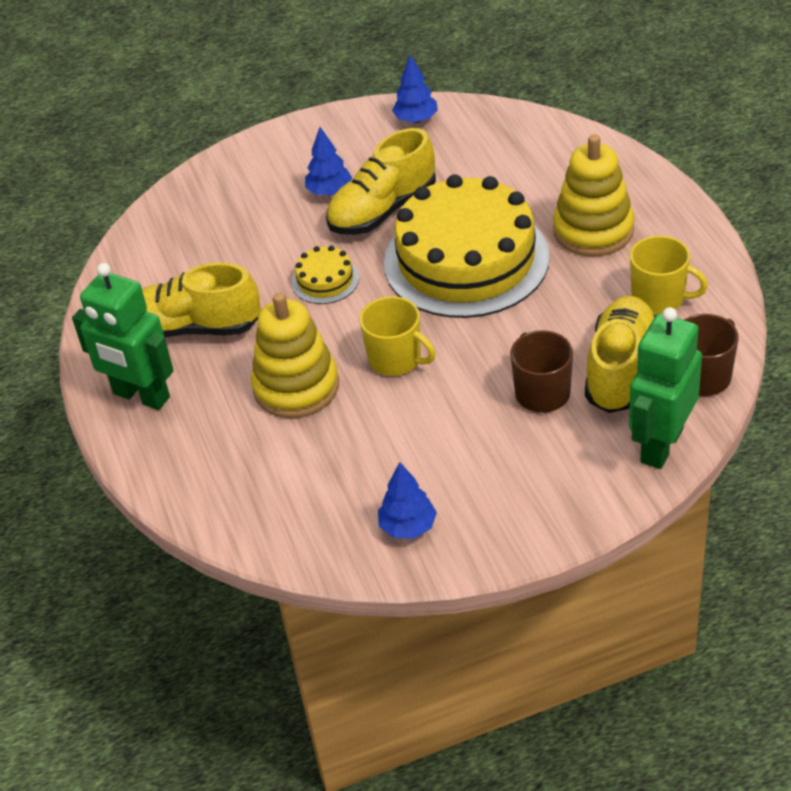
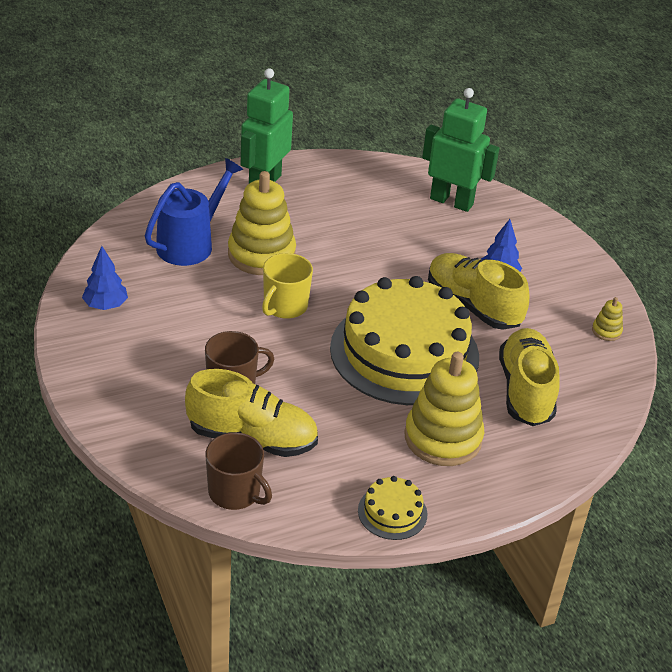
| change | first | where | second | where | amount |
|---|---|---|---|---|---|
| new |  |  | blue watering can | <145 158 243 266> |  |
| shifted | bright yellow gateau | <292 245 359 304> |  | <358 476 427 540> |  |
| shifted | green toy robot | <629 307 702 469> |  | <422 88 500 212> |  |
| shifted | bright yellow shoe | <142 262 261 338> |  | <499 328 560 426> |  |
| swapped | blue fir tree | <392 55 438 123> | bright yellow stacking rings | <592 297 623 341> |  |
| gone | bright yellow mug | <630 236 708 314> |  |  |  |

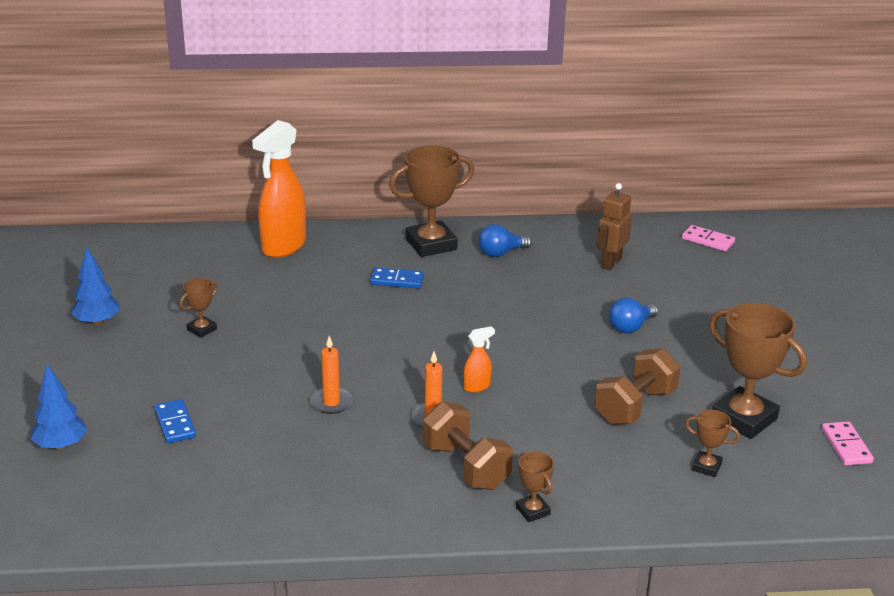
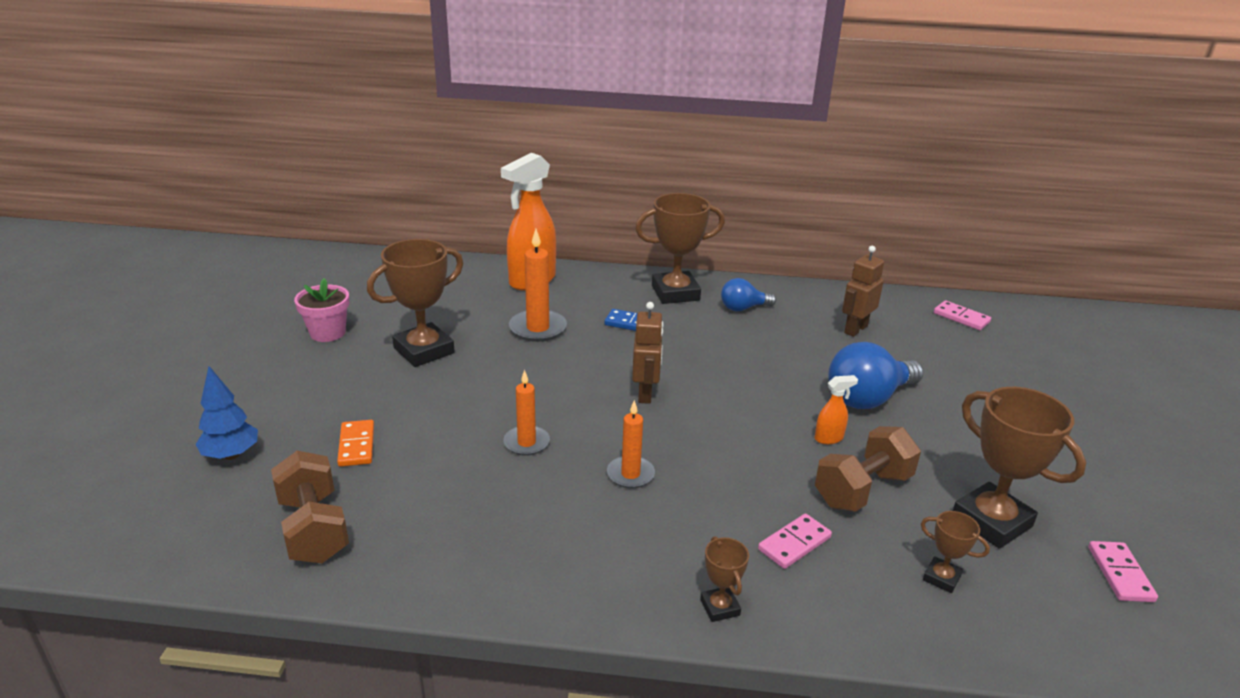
| change | first | where | second | where | amount |
|---|---|---|---|---|---|
| shifted | dark brown free weight | <423 401 513 490> |  | <271 451 349 563> |  |
| swapped | blue fir tree | <71 247 120 326> | pink plant pot | <294 278 349 342> |  |
| repainted | blue domino piece | <154 399 196 443> | bright orange domino piece | <337 420 374 467> |  |
| scaled | dark brown prize cup | <179 278 218 338> |  | <367 239 463 367> | x2.08 |
| new |  |  | bright orange wax candle | <509 229 567 342> |  |
| new |  |  | dark brown toy robot | <632 302 664 404> |  |
| new |  |  | pink domino piece | <758 514 832 569> |  |
| shifted | bright orange sprayer | <464 326 495 393> |  | <815 375 858 444> |  |
| scaled | blue bulb | <609 297 658 334> |  | <828 342 924 409> | x1.71 |

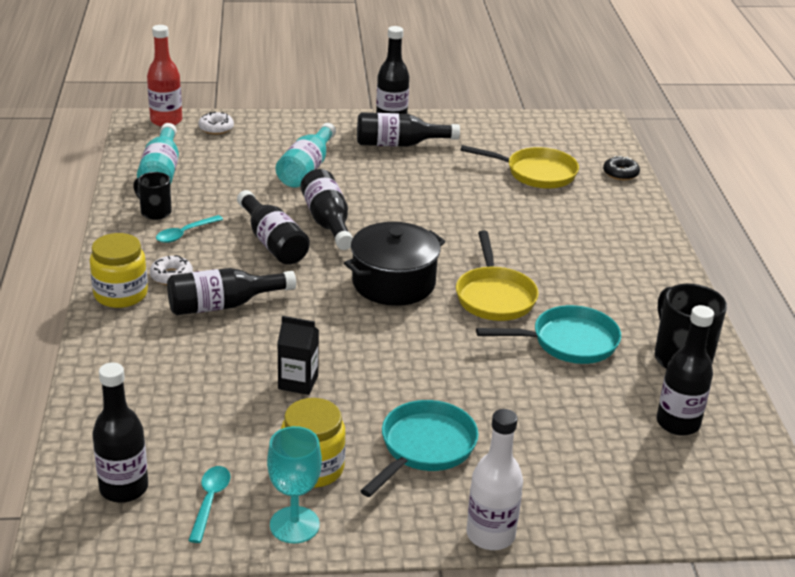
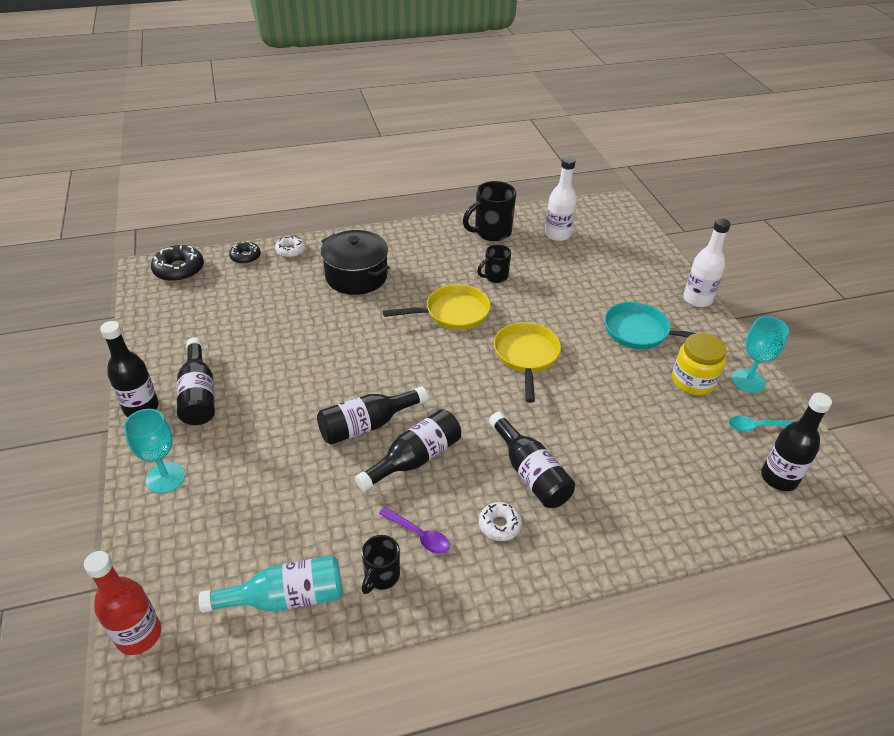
| change | first | where | second | where | amount |
|---|---|---|---|---|---|
| new |  |  | turquoise chalice | <124 409 185 493> |  |
| new |  |  | black donut | <151 245 204 282> |  |
| shifted | white donut | <198 112 234 135> |  | <275 236 306 258> |  |
| shifted | black cooking pot | <344 222 445 306> |  | <321 230 390 295> |  |
| repainted | turquoise spoon | <156 215 223 243> | royal purple spoon | <379 507 450 554> |  |
| swapped | turquoise pan | <476 305 621 364> | black mug | <477 245 511 283> |  |
| shifted | bright yellow pan | <460 145 579 189> |  | <494 322 561 403> |  |
| repainted | black drink bottle | <657 305 714 435> | white drink bottle | <545 157 577 241> |  |
| gone | bright yellow jar | <90 233 148 308> |  |  |  |
| gone | turquoise drink bottle | <276 123 336 187> |  |  |  |
| gone | black carton | <277 316 319 395> |  |  |  |

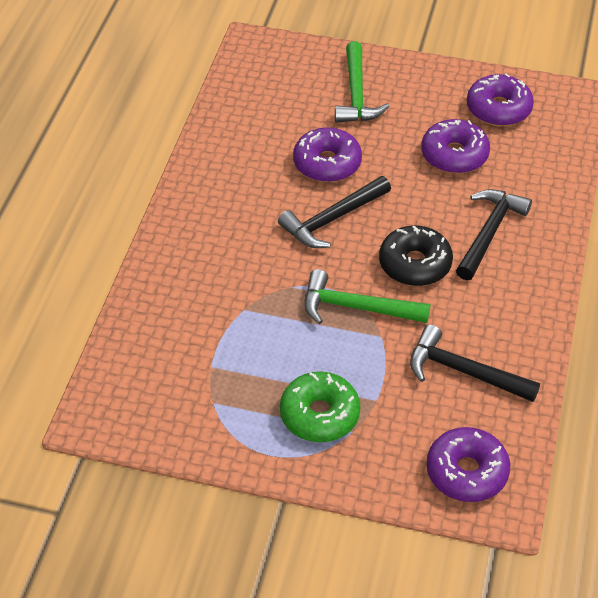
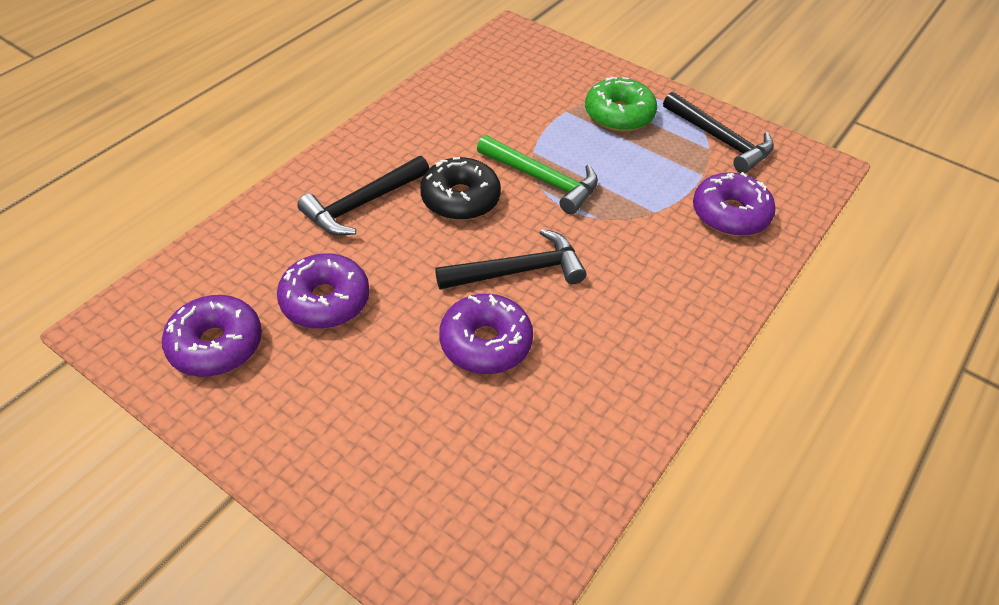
| change | first | where | second | where | amount |
|---|---|---|---|---|---|
| shifted | black claw hammer | <410 324 540 402> |  | <663 91 774 173> |  |
| shifted | royal purple donut | <427 427 510 502> |  | <693 172 776 236> |  |
| gone | green claw hammer | <335 41 389 123> |  |  |  |

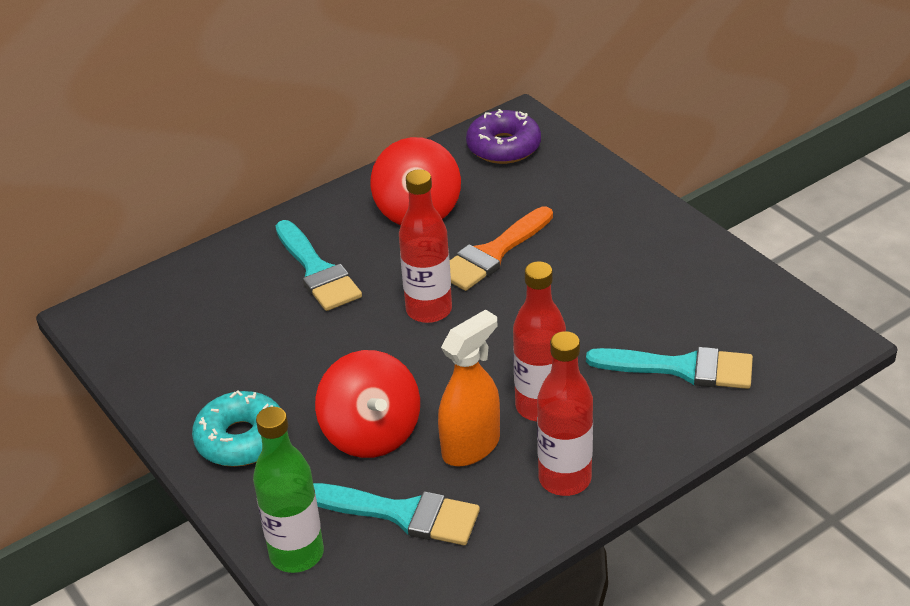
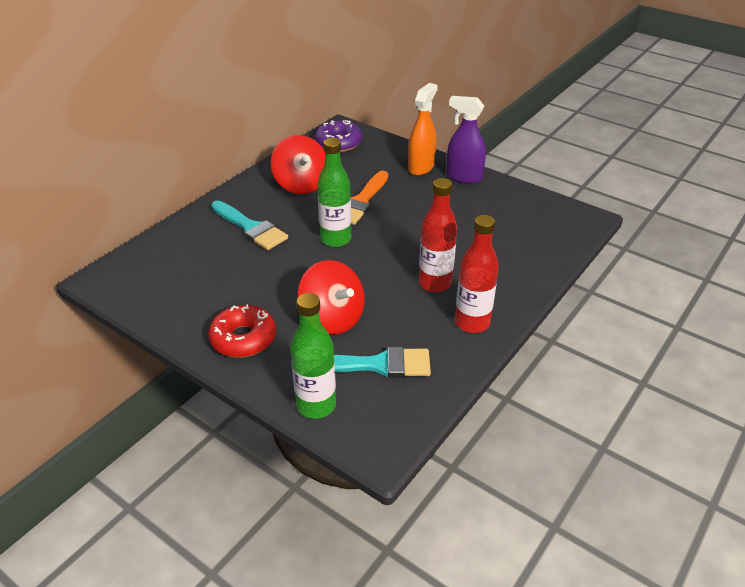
| change | first | where | second | where | amount |
|---|---|---|---|---|---|
| repainted | turquoise donut | <192 391 280 467> | crimson donut | <208 304 276 358> |  |
| repainted | crimson drink bottle | <399 169 452 323> | green drink bottle | <317 138 351 247> |  |
| shifted | bright orange sprayer | <438 309 500 466> |  | <408 83 438 176> |  |
| new |  |  | royal purple sprayer | <446 96 486 184> |  |
| gone | turquoise paint brush | <586 347 753 389> |  |  |  |

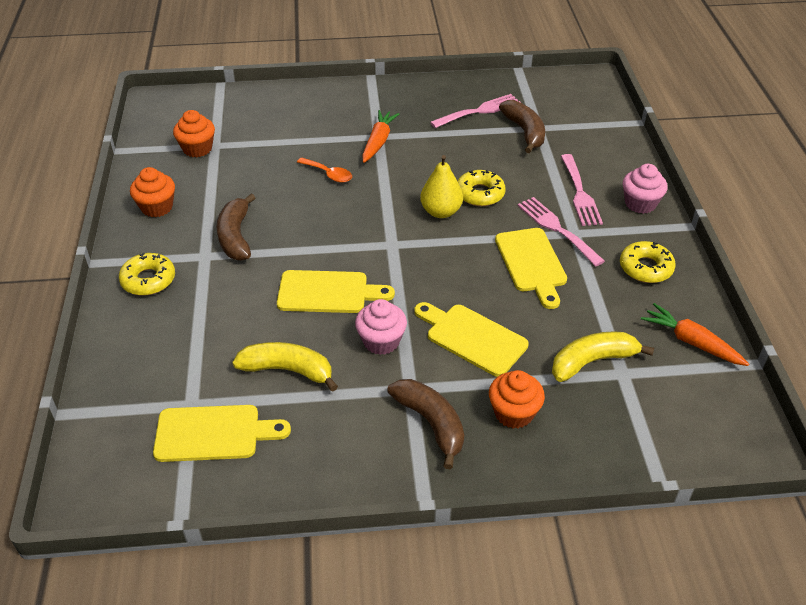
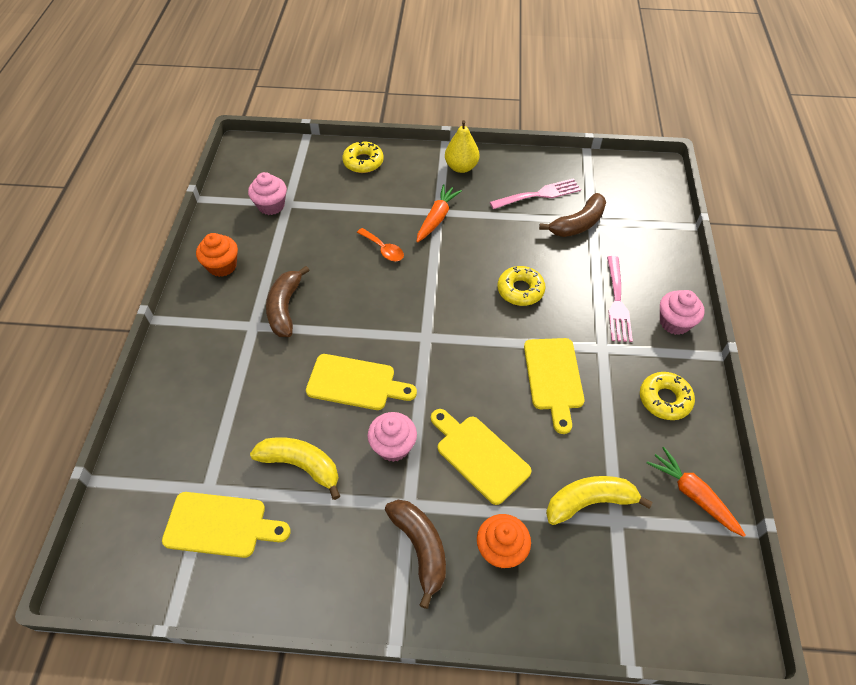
| change | first | where | second | where | amount |
|---|---|---|---|---|---|
| repainted | bright orange cupcake | <173 110 215 158> | pink cupcake | <248 172 287 215> |  |
| shifted | bright yellow donut | <119 253 175 295> |  | <342 141 384 173> |  |
| shifted | bright yellow pear | <420 155 463 218> |  | <445 120 480 173> |  |
| rotated | dark brown toy banana | <499 100 545 153> |  | <539 193 606 237> | 60 degrees clockwise |
| gone | pink fork | <517 197 605 267> |  |  |  |

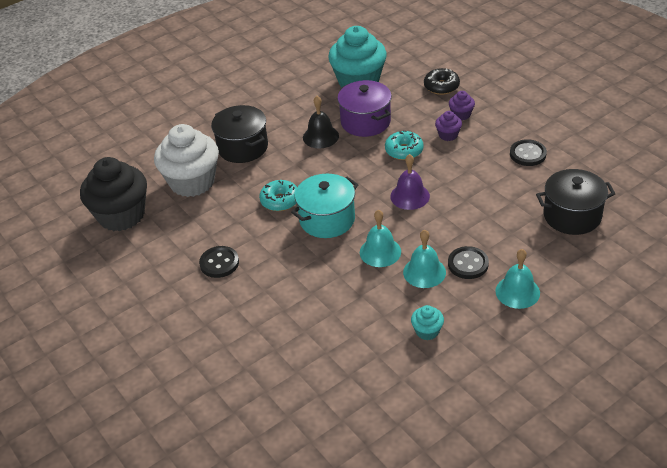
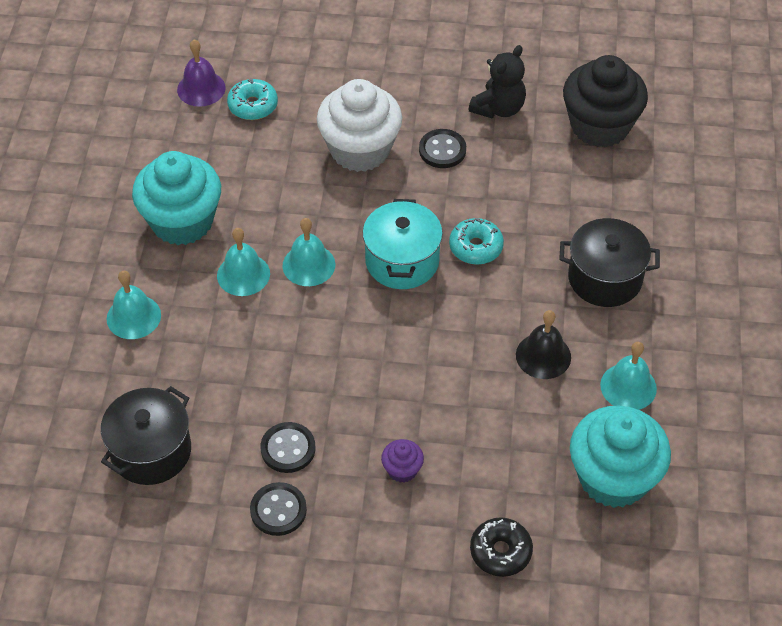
| change | first | where | second | where | amount |
|---|---|---|---|---|---|
| scaled | turquoise cupcake | <411 305 444 340> |  | <132 151 221 245> | x2.33 |
| shifted | royal purple bell | <390 154 430 210> |  | <177 39 226 107> |  |
| shifted | turquoise donut | <385 130 424 160> |  | <227 78 278 120> |  |
| shifted | black button | <448 246 489 279> |  | <261 422 316 473> |  |
| shifted | white cupcake | <154 124 219 197> |  | <317 79 402 172> |  |
| new |  |  | black teddy | <468 45 526 118> |  |
| new |  |  | turquoise bell | <600 342 657 410> |  |
| gone | royal purple cooking pot | <337 80 392 137> |  |  |  |
| gone | royal purple cupcake | <449 91 475 120> |  |  |  |

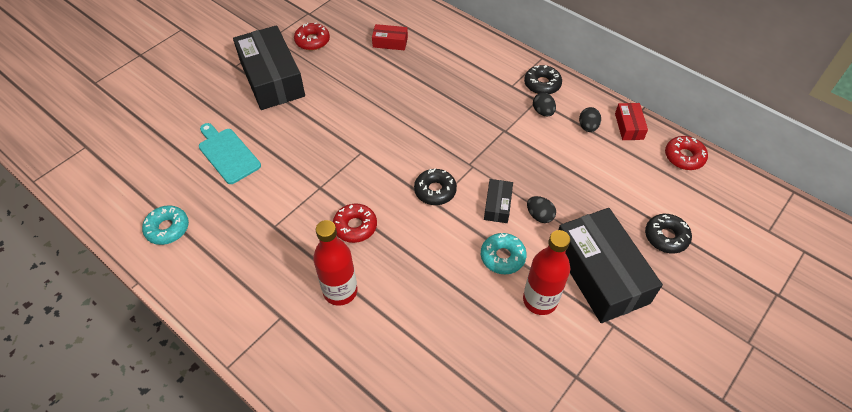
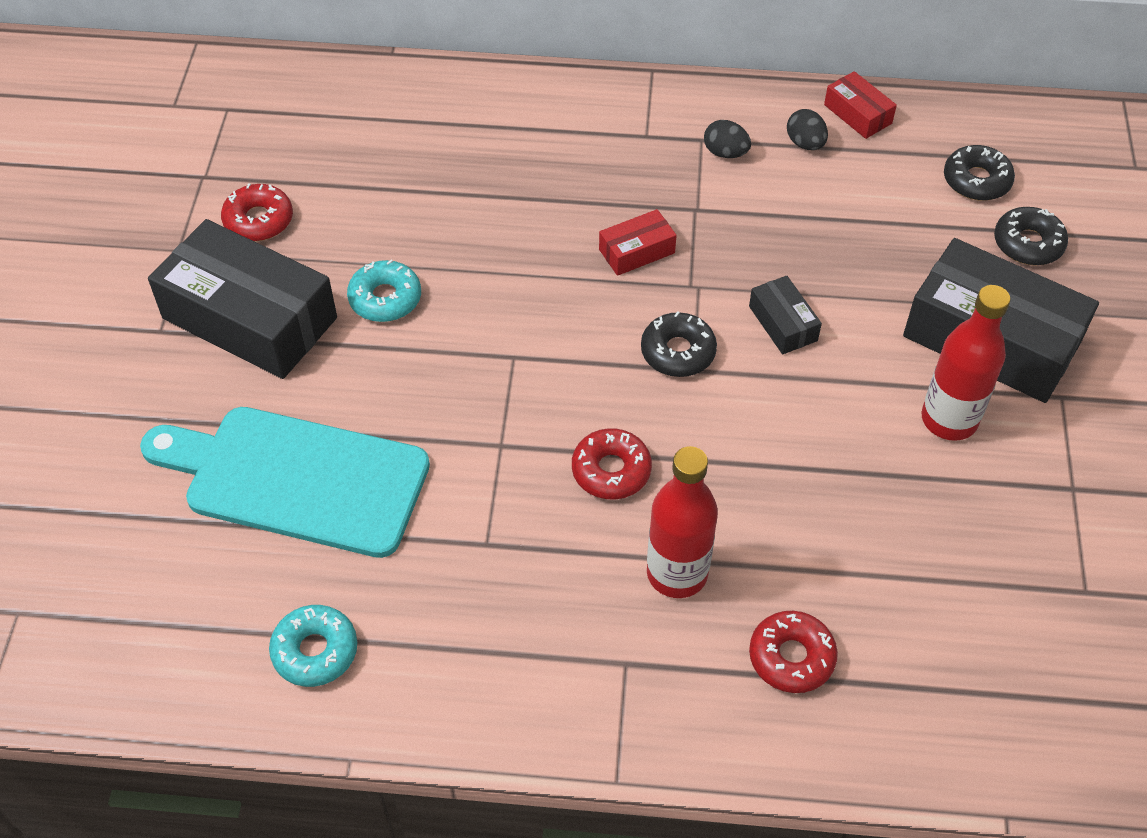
| change | first | where | second | where | amount |
|---|---|---|---|---|---|
| scaled | turquoise chopping board | <199 123 261 184> |  | <140 407 430 558> | x1.72 |
| shifted | turquoise donut | <481 233 527 274> |  | <347 259 421 322> |  |
| shifted | crimson box | <372 24 408 50> |  | <599 209 677 276> |  |
| shifted | crimson donut | <665 136 708 170> |  | <749 611 838 693> |  |
| shifted | black donut | <524 65 562 94> |  | <944 145 1015 201> |  |
| gone | black egg | <527 196 556 223> |  |  |  |

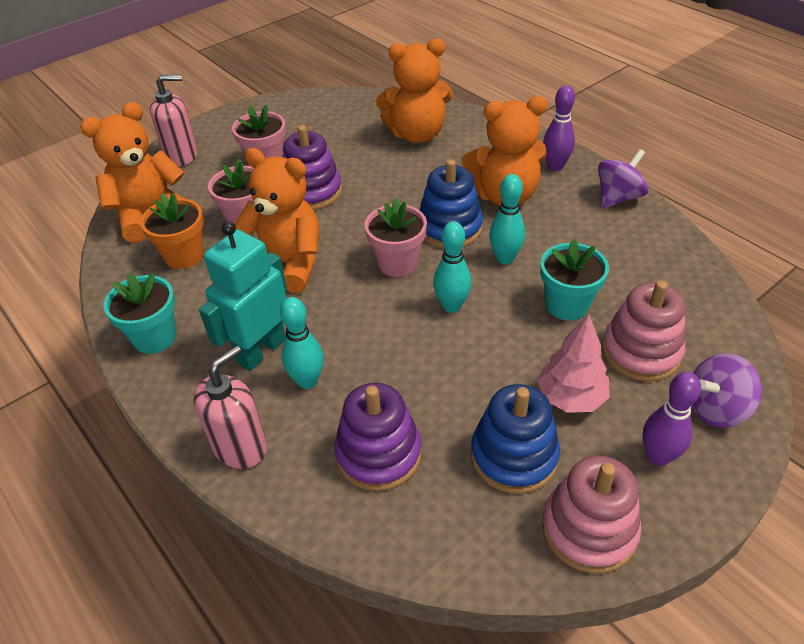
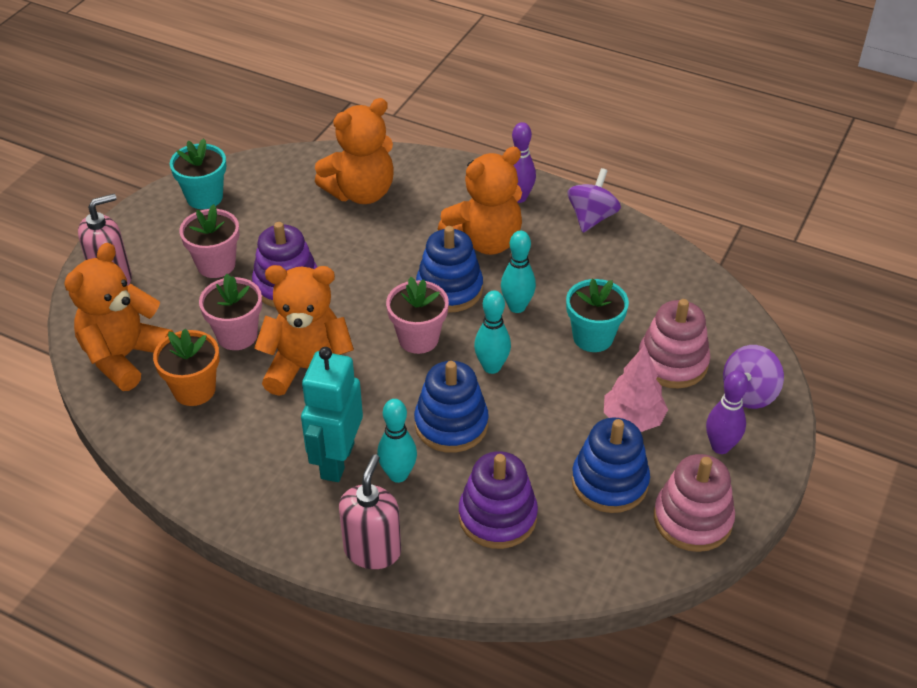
| change | first | where | second | where | amount |
|---|---|---|---|---|---|
| shifted | turquoise plant pot | <103 273 177 354> |  | <170 138 226 209> |  |
| new |  |  | blue stacking rings | <414 361 489 453> |  |

